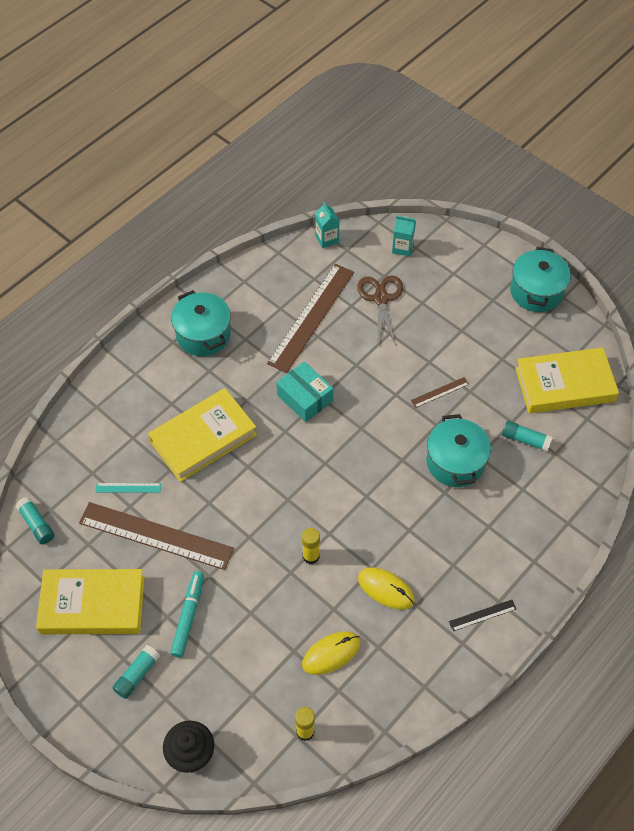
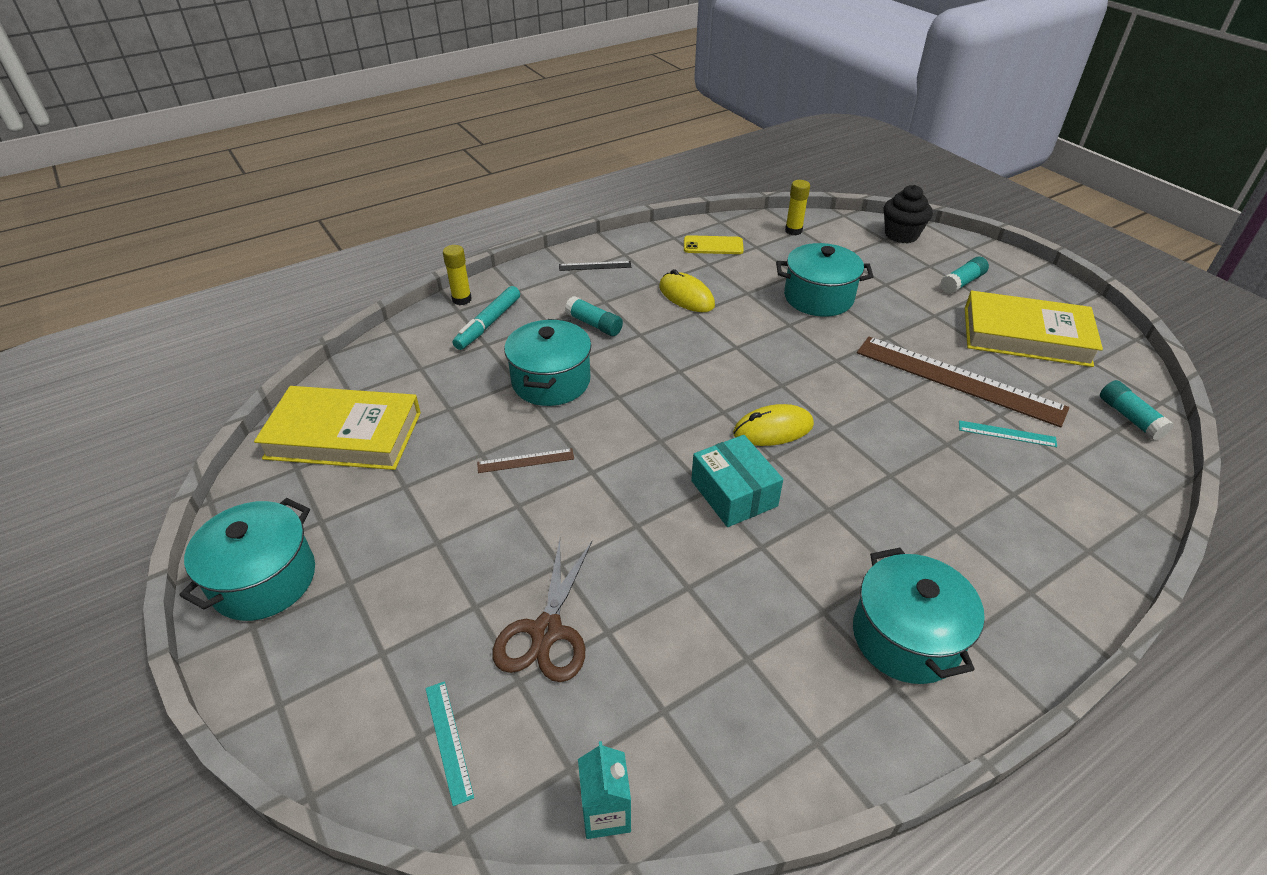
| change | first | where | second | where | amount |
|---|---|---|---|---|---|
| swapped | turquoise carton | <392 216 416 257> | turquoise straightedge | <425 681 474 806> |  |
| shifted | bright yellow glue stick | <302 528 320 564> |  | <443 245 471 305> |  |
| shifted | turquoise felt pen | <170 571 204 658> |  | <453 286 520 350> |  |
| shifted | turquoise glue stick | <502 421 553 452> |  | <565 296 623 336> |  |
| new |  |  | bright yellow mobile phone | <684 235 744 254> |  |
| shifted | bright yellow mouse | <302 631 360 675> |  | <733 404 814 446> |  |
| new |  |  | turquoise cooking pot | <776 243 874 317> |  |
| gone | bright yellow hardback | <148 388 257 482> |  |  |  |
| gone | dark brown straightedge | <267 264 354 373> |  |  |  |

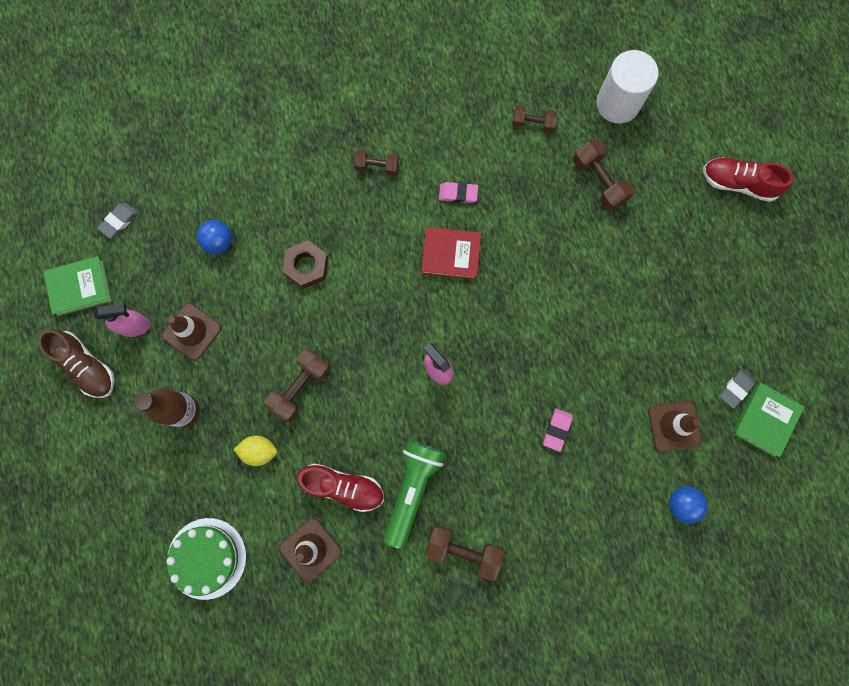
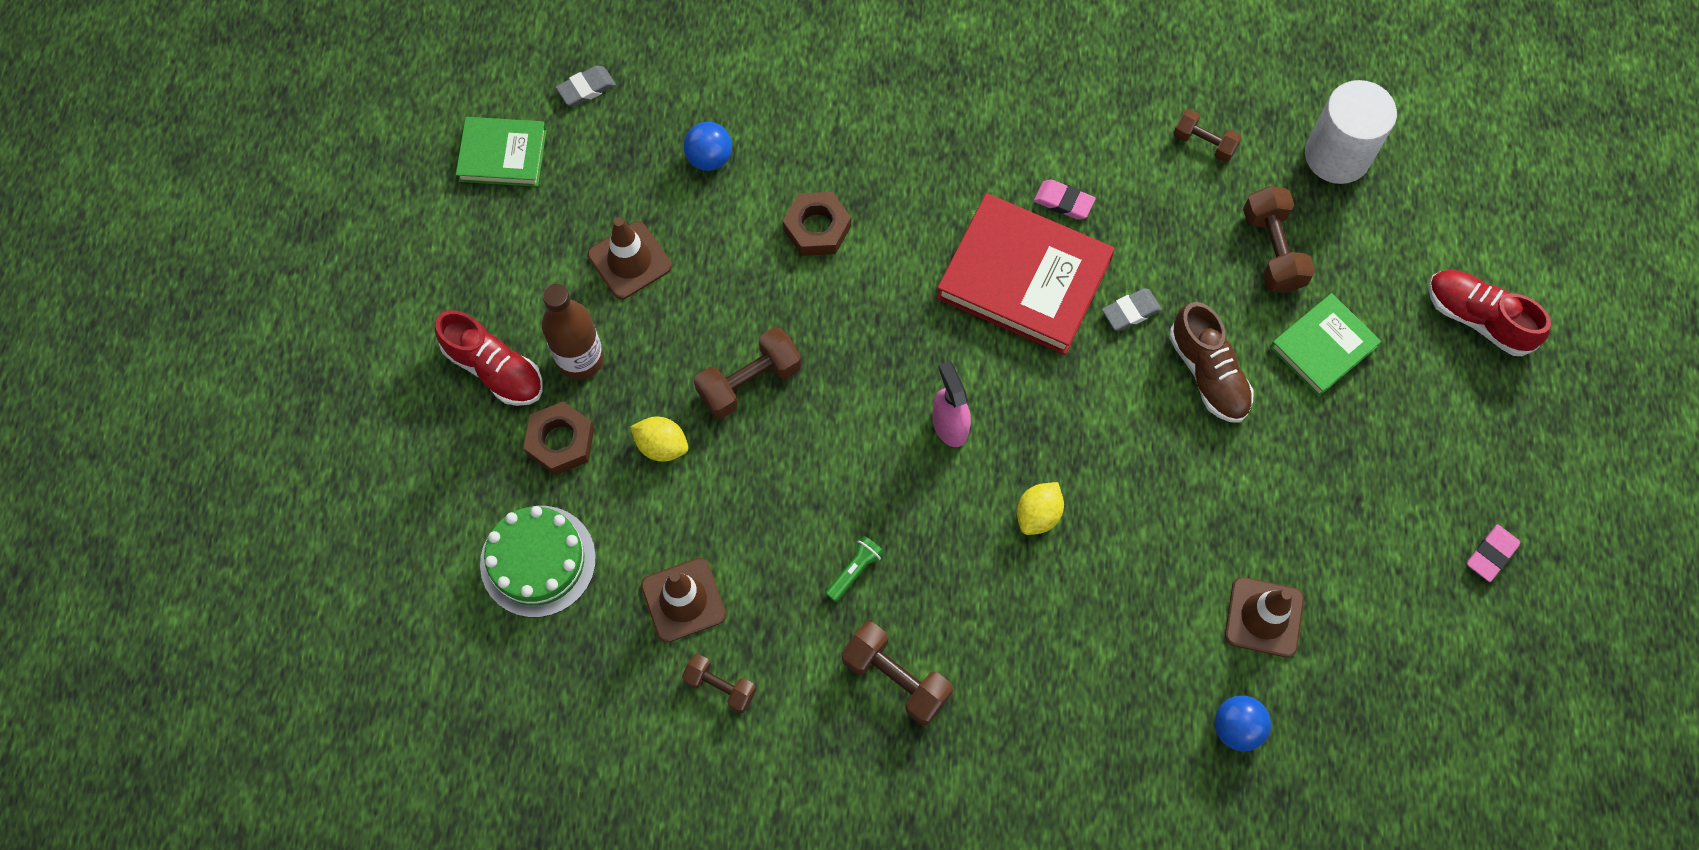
| change | first | where | second | where | amount |
|---|---|---|---|---|---|
| shifted | crimson shoe | <297 463 384 512> |  | <435 310 542 406> |  |
| new |  |  | dark brown hexagon nut | <524 401 594 475> |  |
| shifted | dark brown free weight | <354 149 399 176> |  | <682 654 756 713> |  |
| scaled | green flashlight | <384 441 446 549> |  | <825 536 884 602> | x0.46 |
| scaled | crimson hardback | <421 227 481 279> |  | <936 193 1115 355> | x1.72 |
| new |  |  | bright yellow toy lemon | <1017 482 1064 535> |  |
| shifted | grey eraser | <720 369 755 409> |  | <1102 288 1162 331> |  |
| shifted | dark brown shoe | <38 329 114 398> |  | <1169 302 1254 422> |  |
| shifted | green hardback | <732 383 805 457> |  | <1270 293 1381 396> |  |
| shifted | pink eraser | <543 408 573 452> |  | <1467 524 1520 582> |  |
| gone | pink sprayer | <94 304 151 337> |  |  |  |

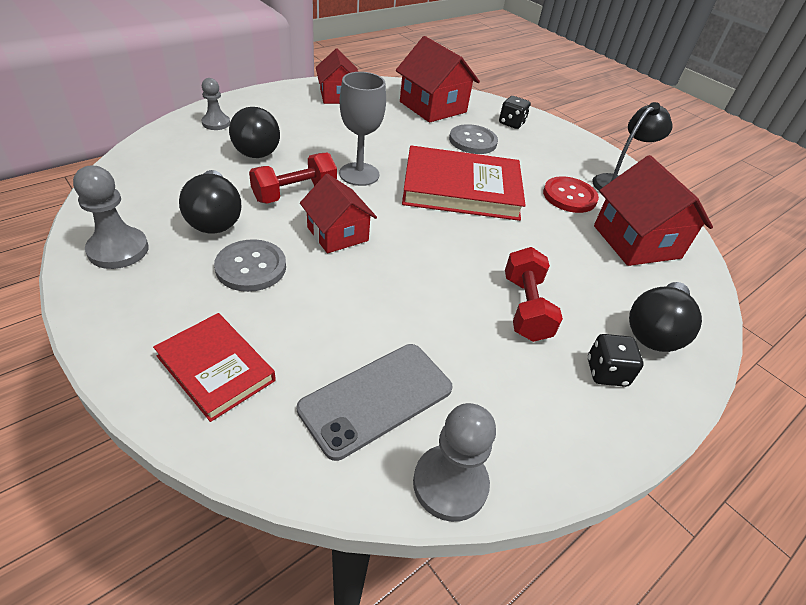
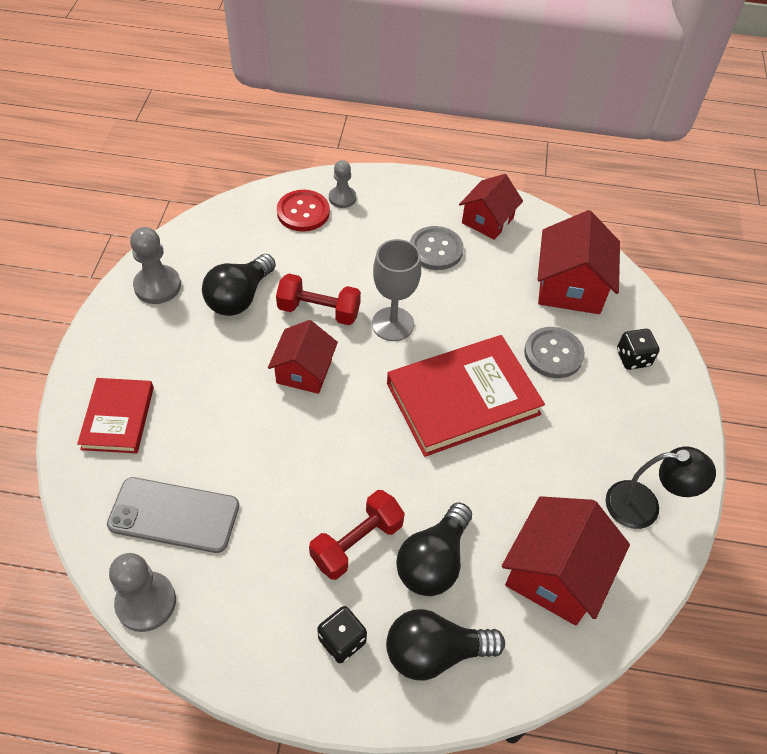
| change | first | where | second | where | amount |
|---|---|---|---|---|---|
| shifted | crimson button | <543 176 599 213> |  | <277 190 330 231> |  |
| rotated | crimson hardback | <402 145 526 221> |  | <387 335 545 457> | 75 degrees counterclockwise |
| shifted | black bulb | <229 107 280 158> |  | <396 502 472 596> |  |
| shifted | grey button | <214 239 286 292> |  | <410 226 464 270> |  |

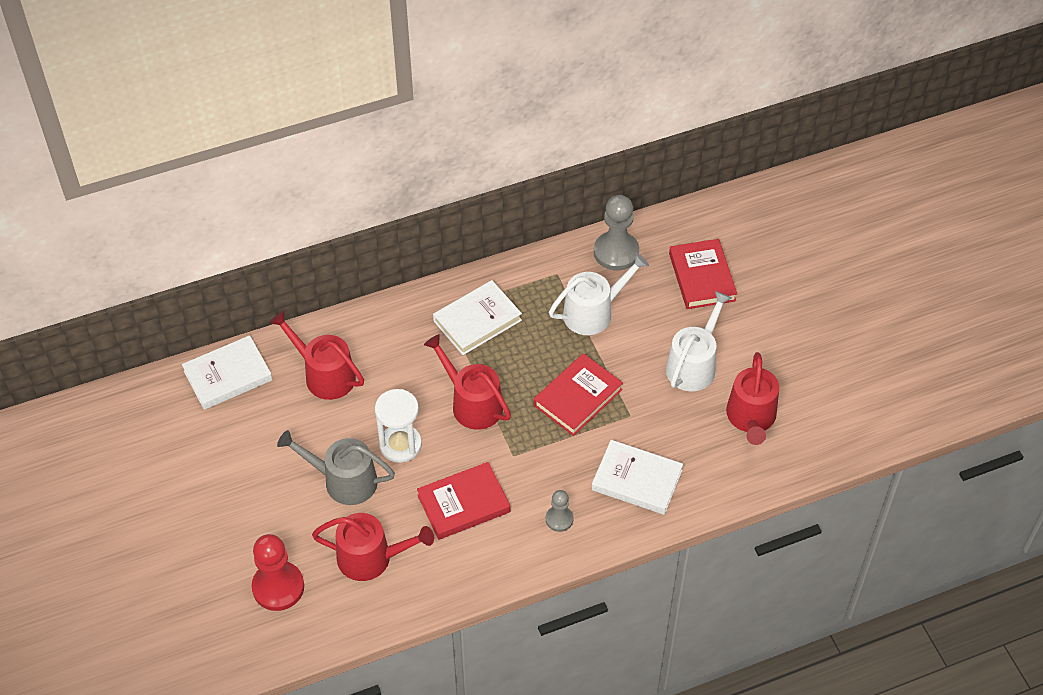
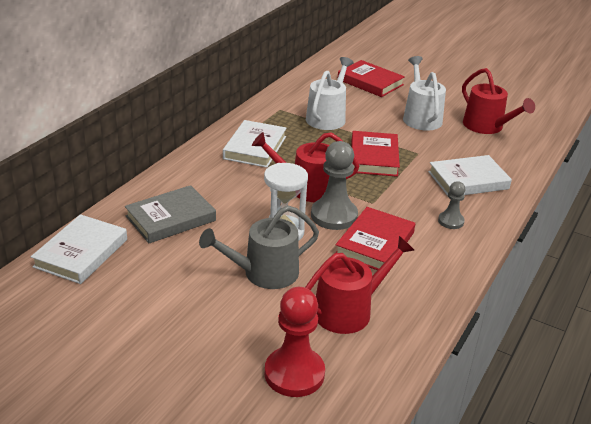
| change | first | where | second | where | amount |
|---|---|---|---|---|---|
| swapped | crimson watering can | <270 311 364 400> | grey hardback | <125 185 216 243> |  |
| shifted | grey chess pawn | <594 195 639 270> |  | <311 141 358 230> |  |

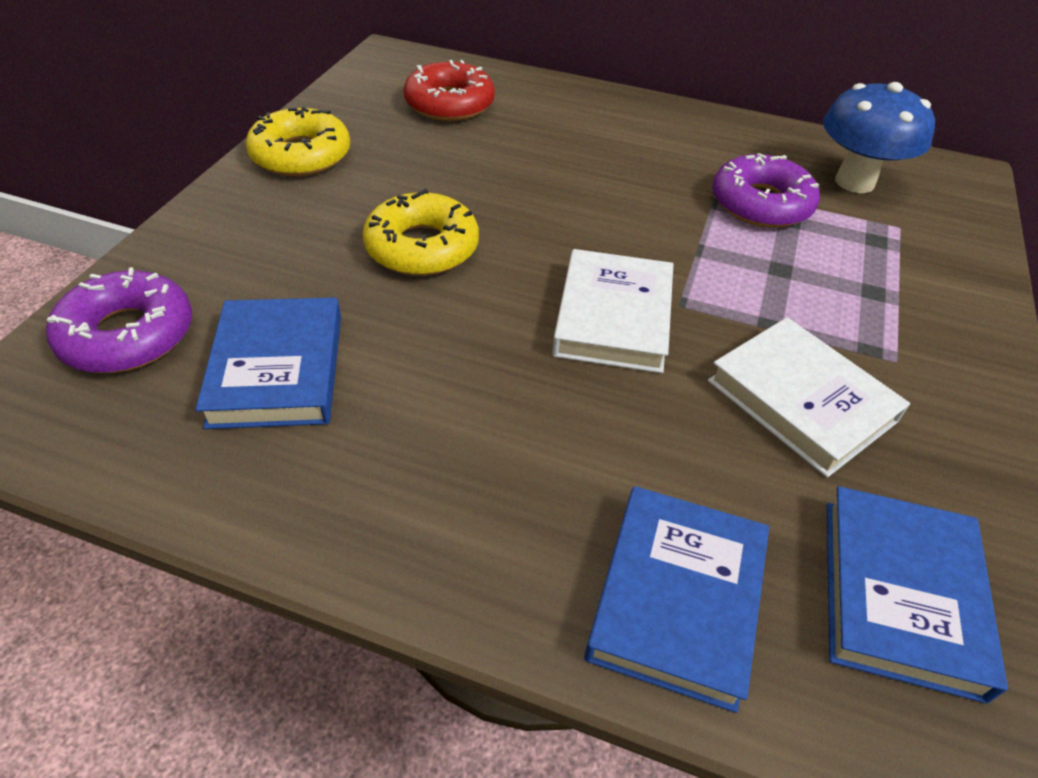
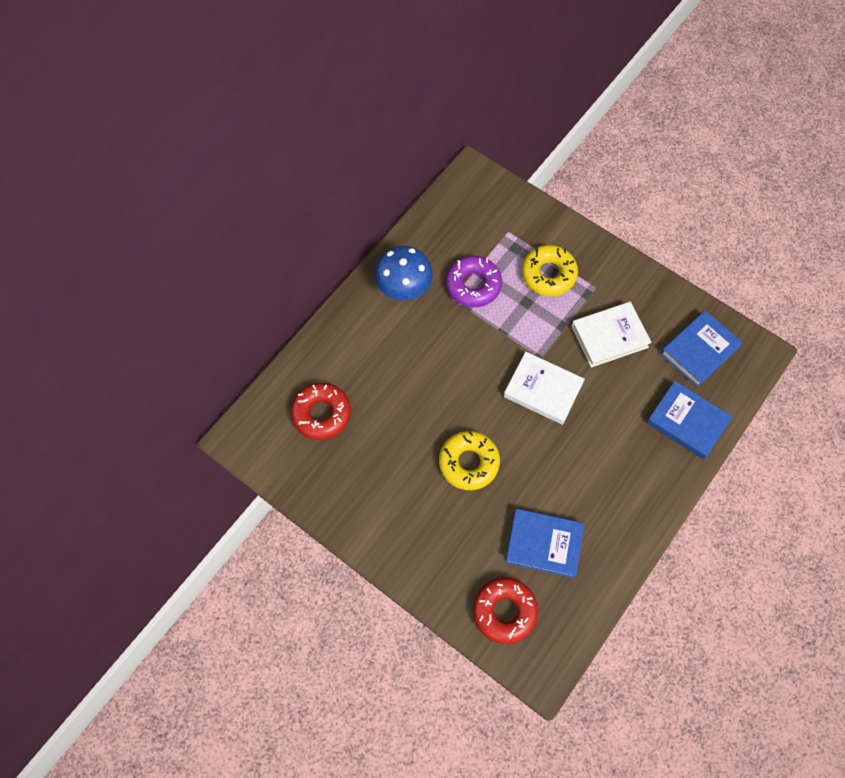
| change | first | where | second | where | amount |
|---|---|---|---|---|---|
| shifted | blue mushroom | <823 82 935 193> |  | <374 246 433 300> |  |
| repainted | royal purple donut | <46 267 192 373> | crimson donut | <473 577 538 644> |  |
| shifted | bright yellow donut | <246 106 350 176> |  | <522 245 578 296> |  |
| rotated | blue hardback | <827 486 1008 704> |  | <660 310 743 387> | 75 degrees counterclockwise |

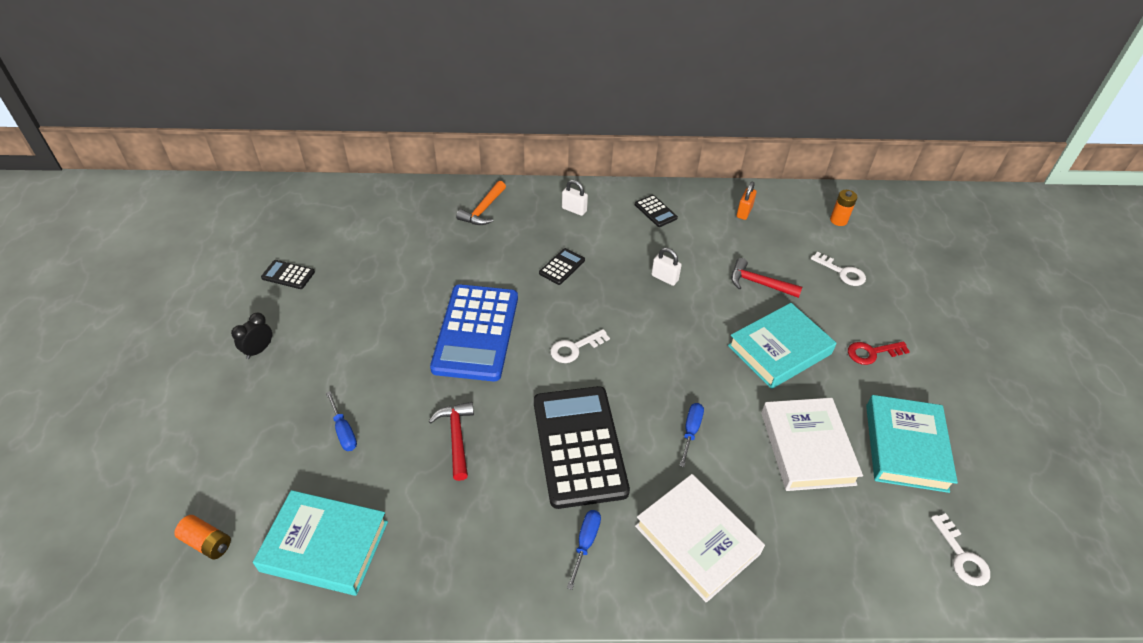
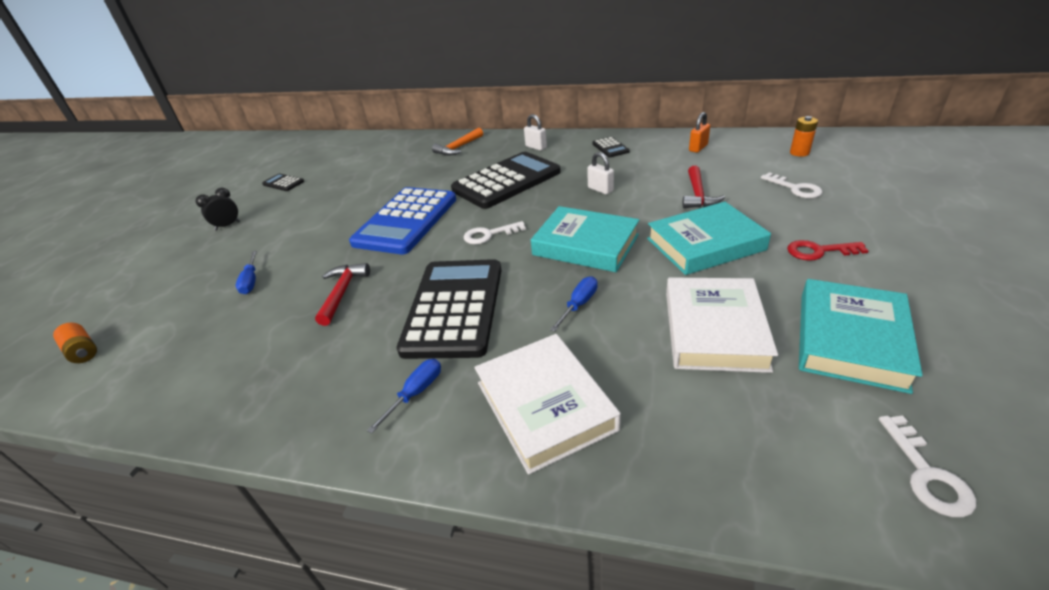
| change | first | where | second | where | amount |
|---|---|---|---|---|---|
| scaled | black adding machine | <539 248 585 285> |  | <451 152 561 209> | x2.36 |
| shifted | turquoise hardback | <253 490 388 596> |  | <531 206 639 272> |  |
| rotated | crimson claw hammer | <731 258 802 298> |  | <683 166 725 208> | 120 degrees counterclockwise |

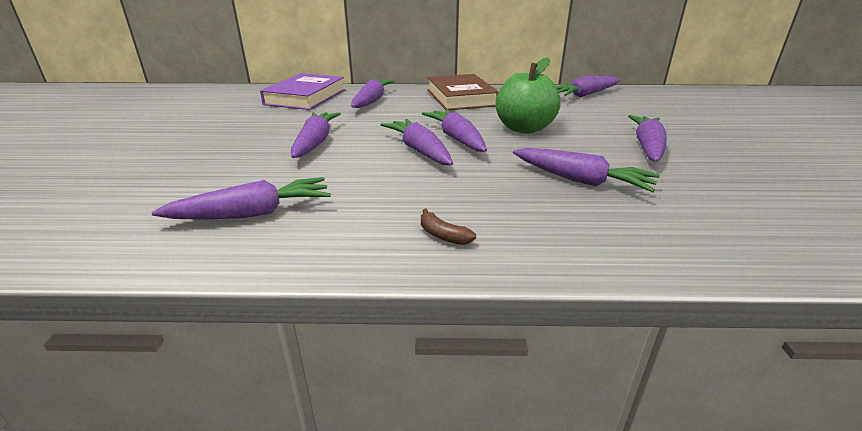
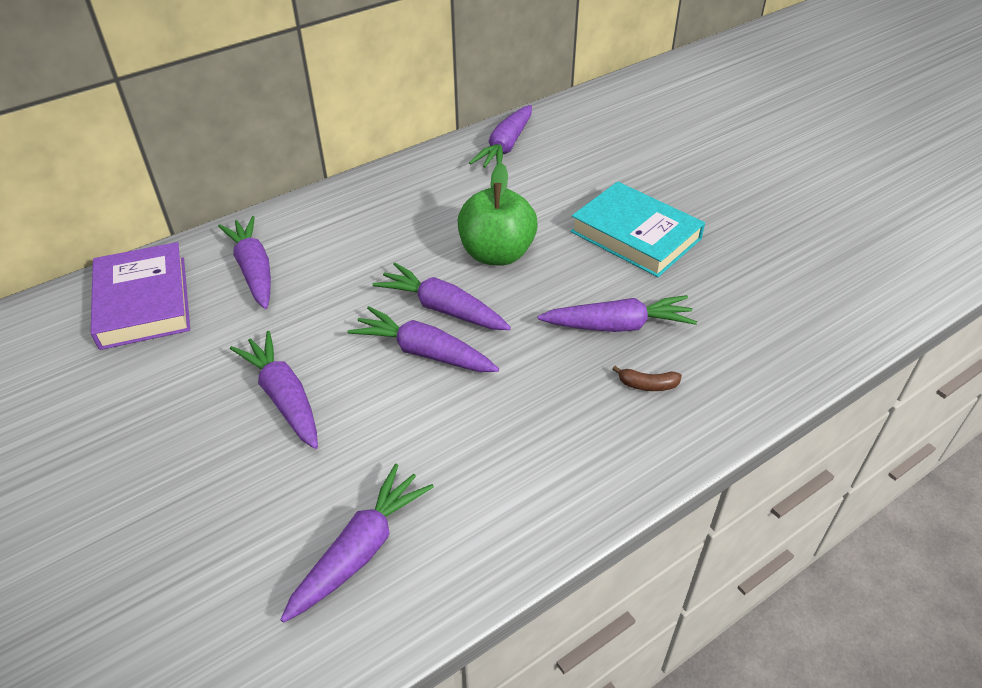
| change | first | where | second | where | amount |
|---|---|---|---|---|---|
| swapped | royal purple toy carrot | <628 115 667 162> | turquoise hardback | <571 181 705 277> |  |
| shifted | dark brown toy banana | <421 209 476 245> |  | <613 366 682 391> |  |
| gone | dark brown hardback | <427 74 499 110> |  |  |  |

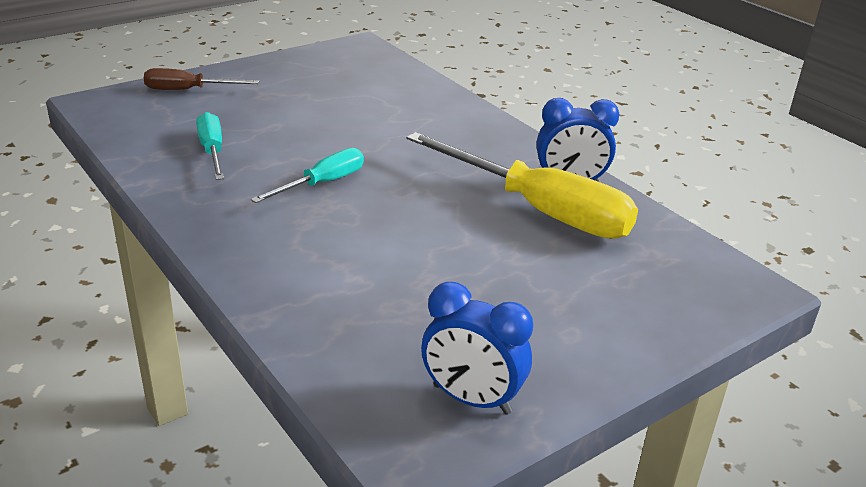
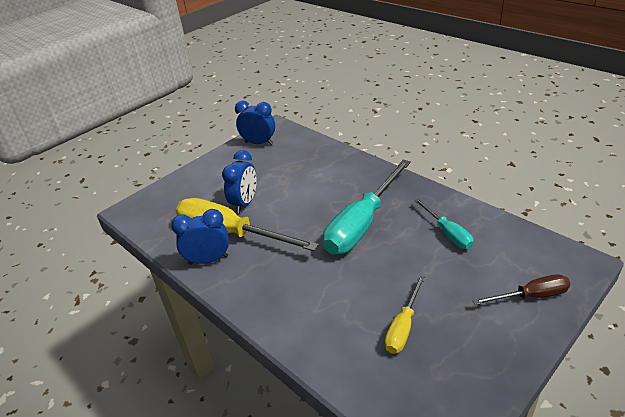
| change | first | where | second | where | amount |
|---|---|---|---|---|---|
| new |  |  | blue alarm clock | <222 150 257 213> |  |
| scaled | turquoise flat screwdriver | <251 148 364 203> |  | <323 160 411 255> | x1.92 |
| new |  |  | bright yellow flat screwdriver | <385 275 425 354> |  |

